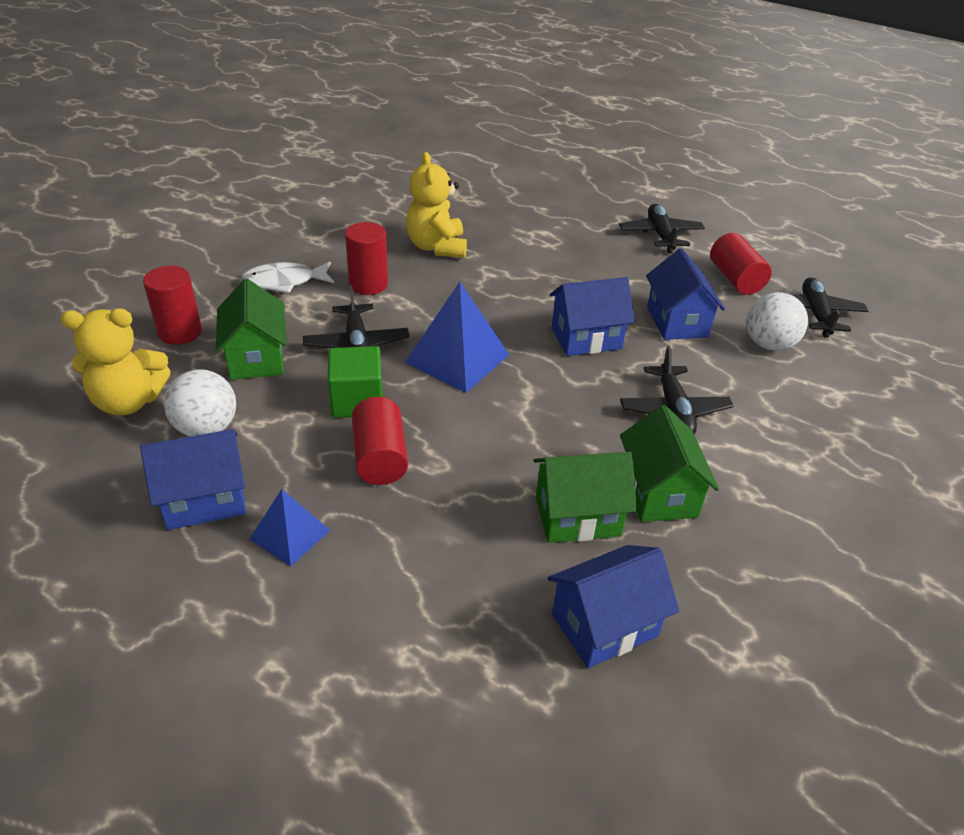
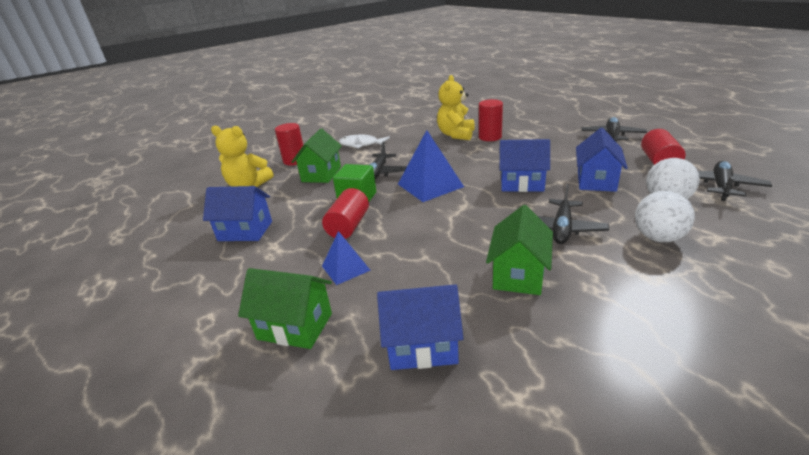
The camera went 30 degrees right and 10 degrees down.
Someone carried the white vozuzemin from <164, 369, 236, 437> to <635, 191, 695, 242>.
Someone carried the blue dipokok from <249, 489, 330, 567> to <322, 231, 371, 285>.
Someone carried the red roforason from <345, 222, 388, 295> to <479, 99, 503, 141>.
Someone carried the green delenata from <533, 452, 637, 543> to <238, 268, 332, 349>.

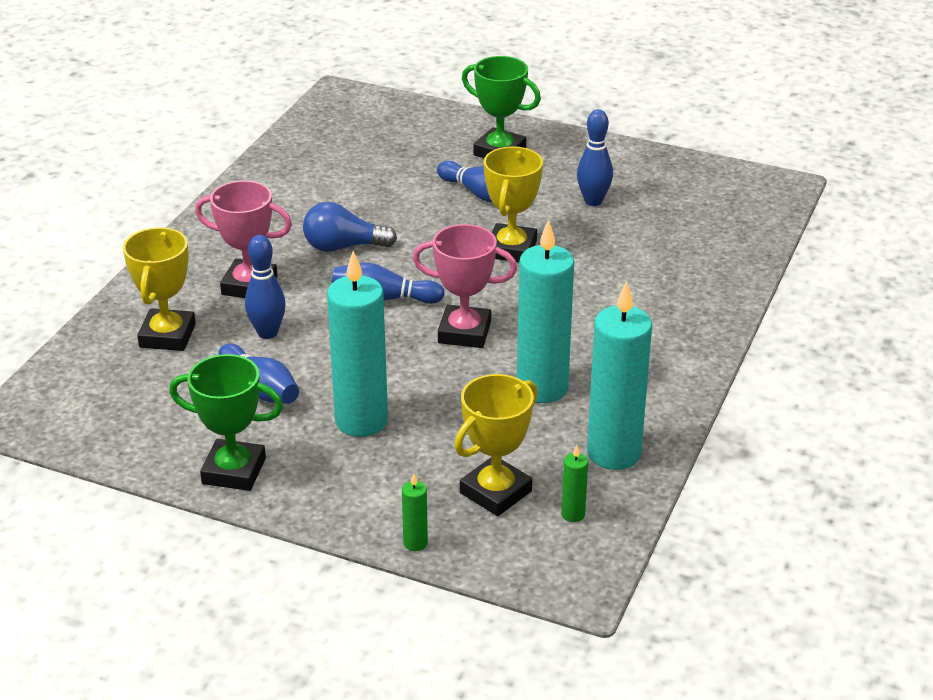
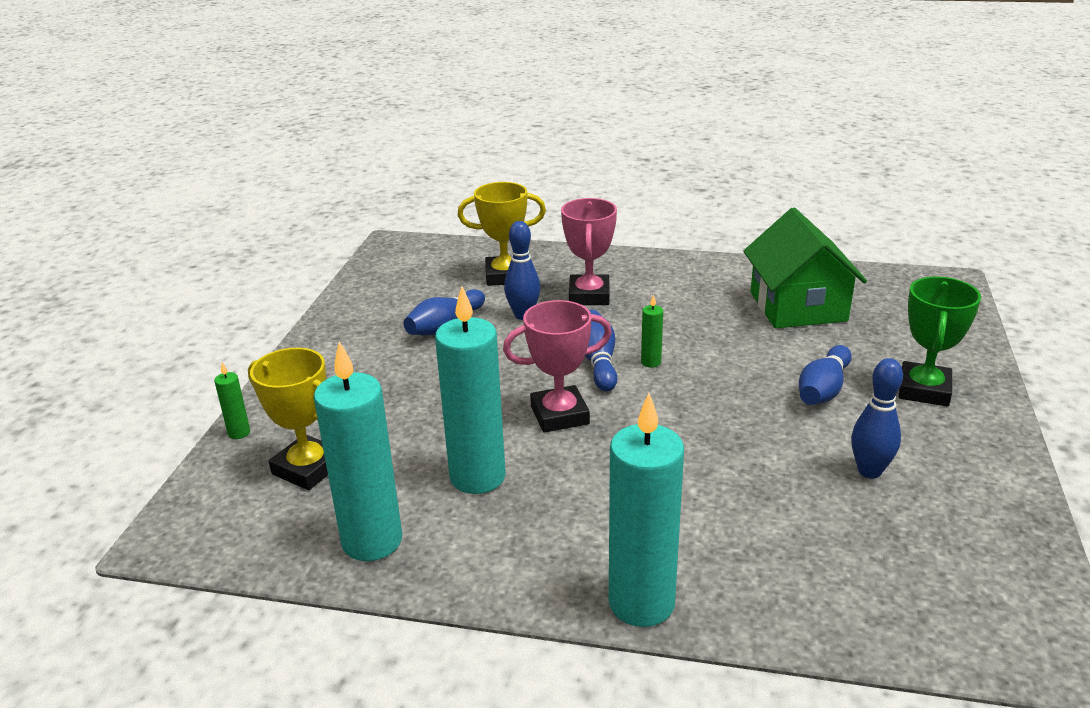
The camera went 80 degrees right and 5 degrees down.
Someone took away the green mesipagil at <169, 354, 283, 491>.
Someone took away the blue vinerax at <303, 202, 397, 252>.
Someone took away the yellow mesipagil at <484, 146, 543, 262>.
Someone put down the green delenata at <743, 208, 867, 328>.
Someone carried the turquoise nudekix from <327, 251, 388, 437> to <609, 393, 684, 627>.
Someone carried the green nudekix from <561, 445, 588, 522> to <641, 294, 663, 368>.
Someone rotated the pink mesipagil at <413, 224, 517, 348> by 75 degrees clockwise.

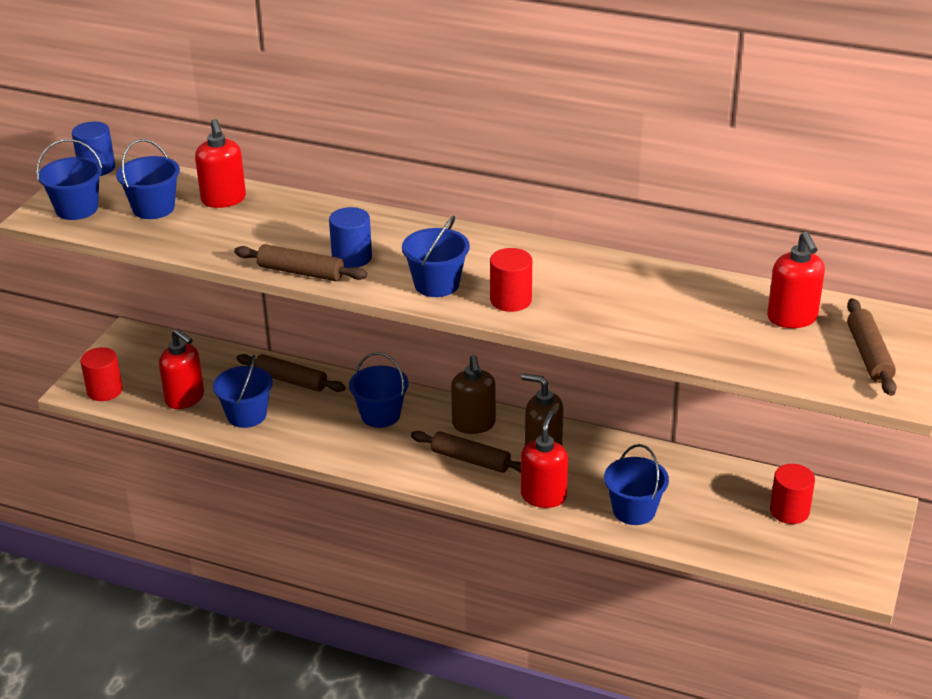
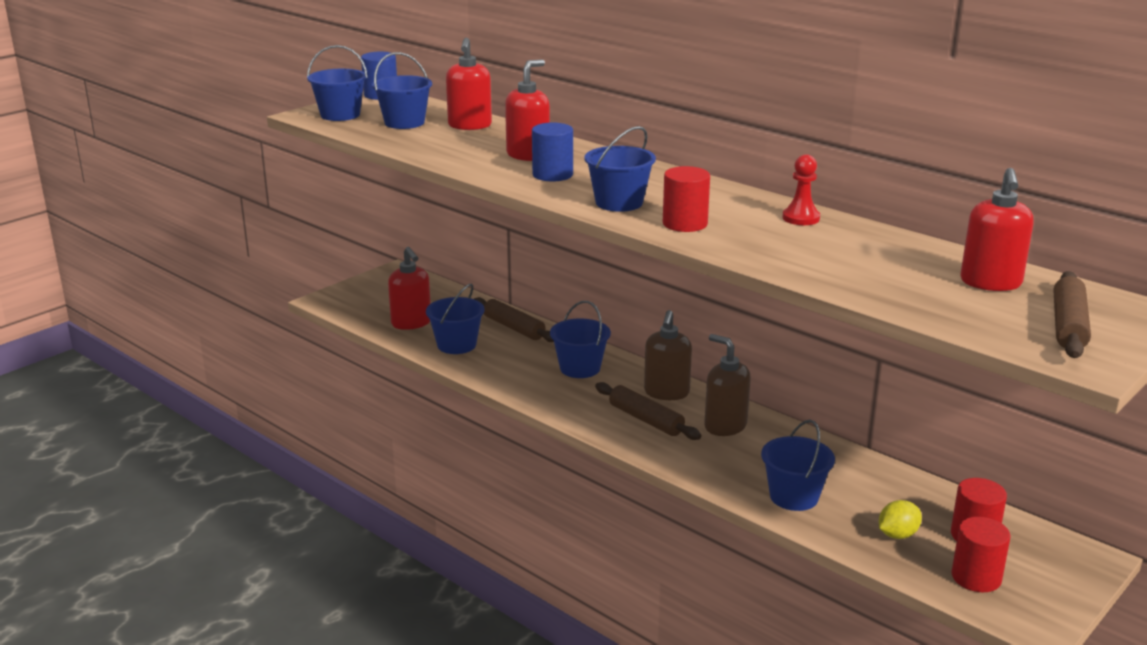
The camera went 20 degrees right and 10 degrees down.
Someone took away the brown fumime at <234, 244, 367, 281>.
Someone put down the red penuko at <782, 154, 820, 225>.
Someone put down the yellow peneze at <879, 500, 922, 539>.
Someone carried the red roforason from <80, 347, 123, 401> to <952, 517, 1011, 592>.
Someone carried the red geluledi from <521, 411, 568, 508> to <505, 59, 550, 161>.

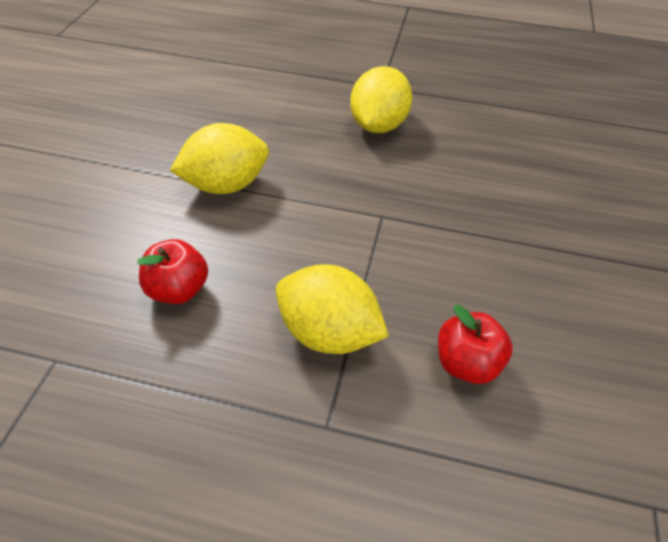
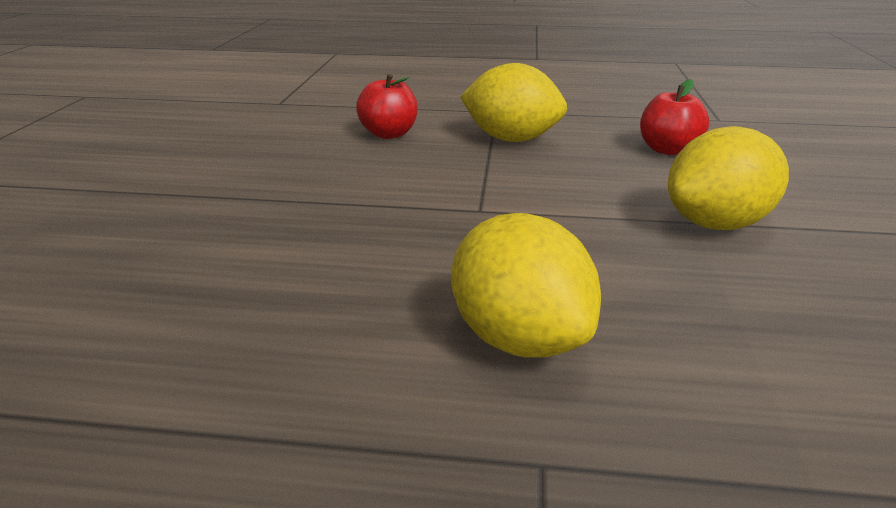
The camera went 175 degrees right and 20 degrees down.
Someone rotated the yellow peneze at <350, 66, 412, 133> by 45 degrees counterclockwise.

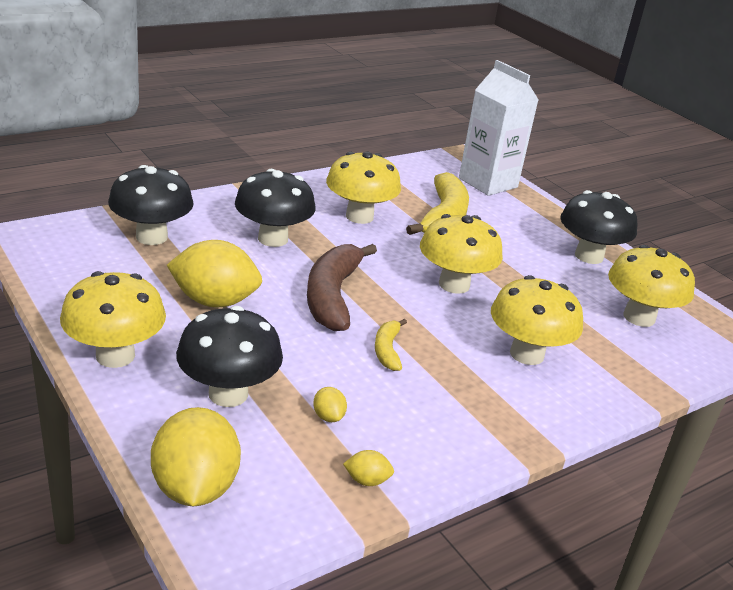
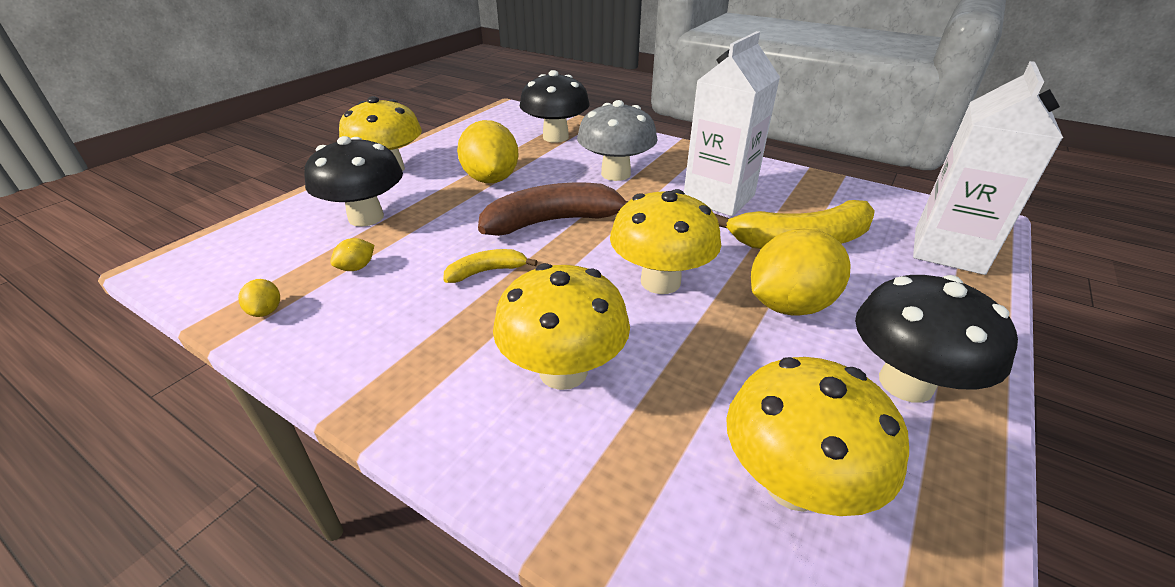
The camera went 70 degrees right and 5 degrees up.
Someone carried the yellow peneze from <151, 407, 241, 506> to <751, 229, 851, 316>.
Someone swapped the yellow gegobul at <326, 151, 401, 224> for the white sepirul at <684, 31, 780, 216>.
Someone repainted the black gegobul at <235, 169, 316, 247>, which became the grey gegobul at <577, 100, 658, 181>.

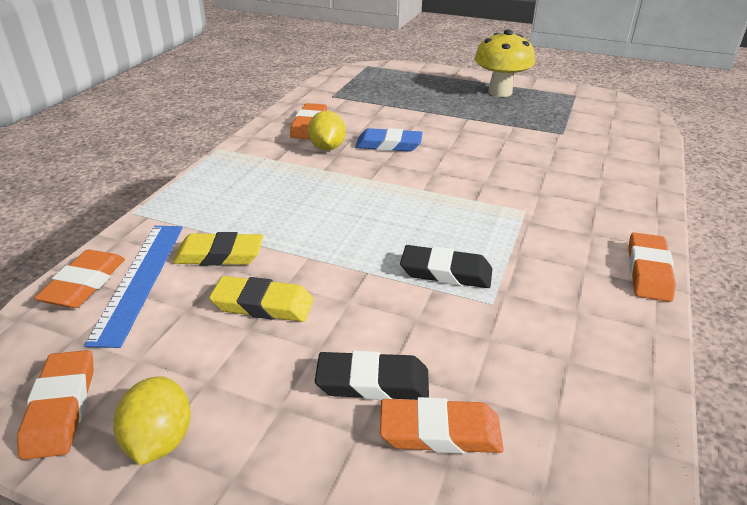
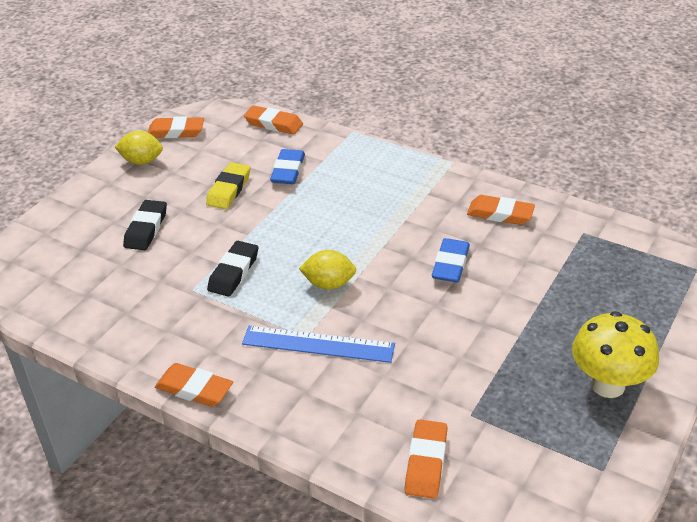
The camera went 100 degrees right and 5 degrees up.
Someone carried the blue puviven from <84, 226, 183, 348> to <242, 326, 395, 363>.
Someone carried the yellow peneze from <308, 111, 346, 150> to <299, 250, 356, 289>.
Someone carried the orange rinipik from <380, 397, 504, 454> to <405, 419, 448, 499>.
Someone repainted the yellow rinipik at <172, 232, 264, 266>, which became the blue rinipik at <270, 149, 305, 184>.

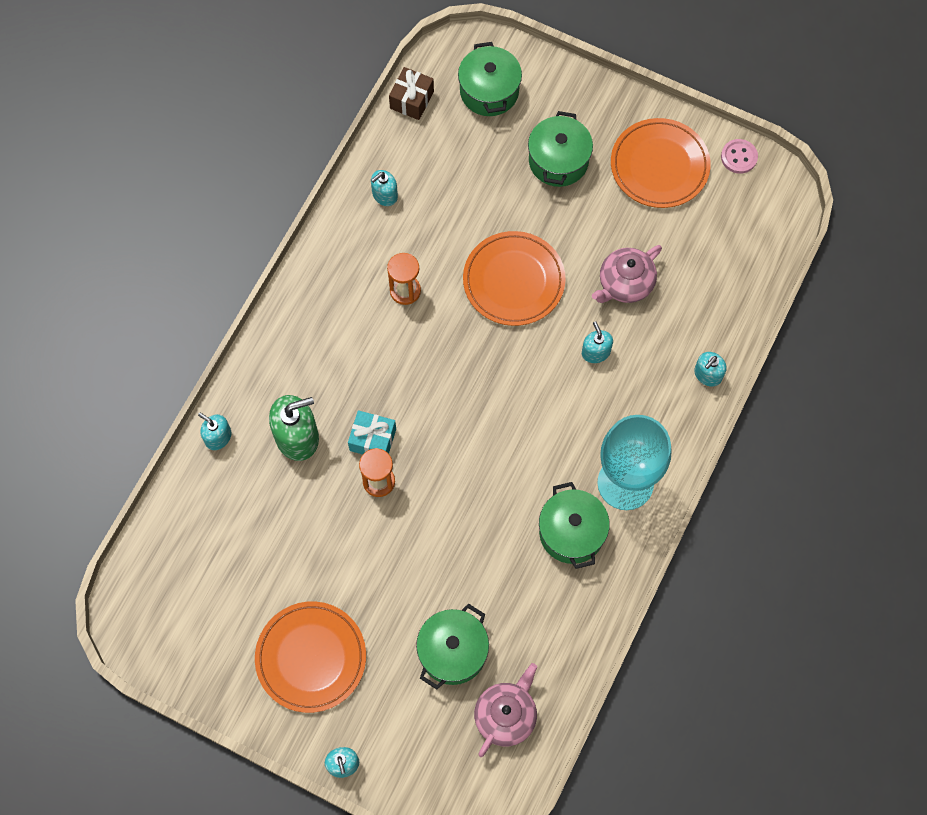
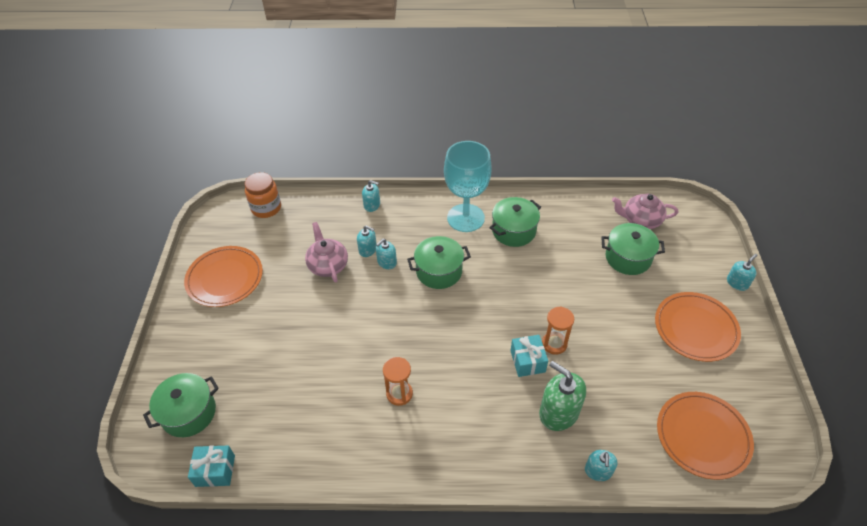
The camera went 115 degrees left and 20 degrees down.
Someone took away the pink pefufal at <721, 139, 758, 174>.
Someone put down the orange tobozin at <245, 172, 281, 218>.
Someone carried the turquoise geluledi from <371, 170, 398, 206> to <357, 225, 377, 257>.
Someone carried the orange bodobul from <463, 231, 566, 326> to <657, 392, 754, 480>.
Someone carried the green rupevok from <528, 111, 593, 187> to <407, 236, 471, 289>.
Someone repainted the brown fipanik at <389, 67, 434, 120>, which became the turquoise fipanik at <188, 446, 235, 487>.
Someone rotated the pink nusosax at <592, 245, 662, 303> by 135 degrees counterclockwise.

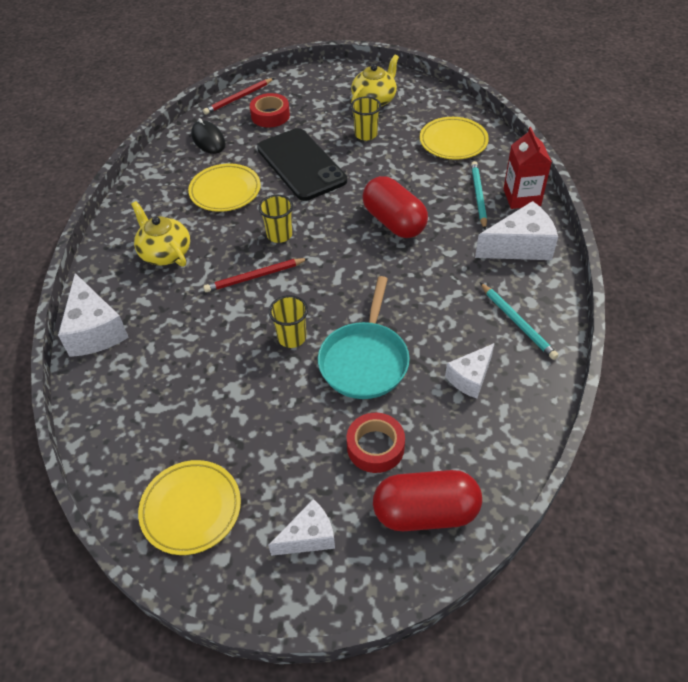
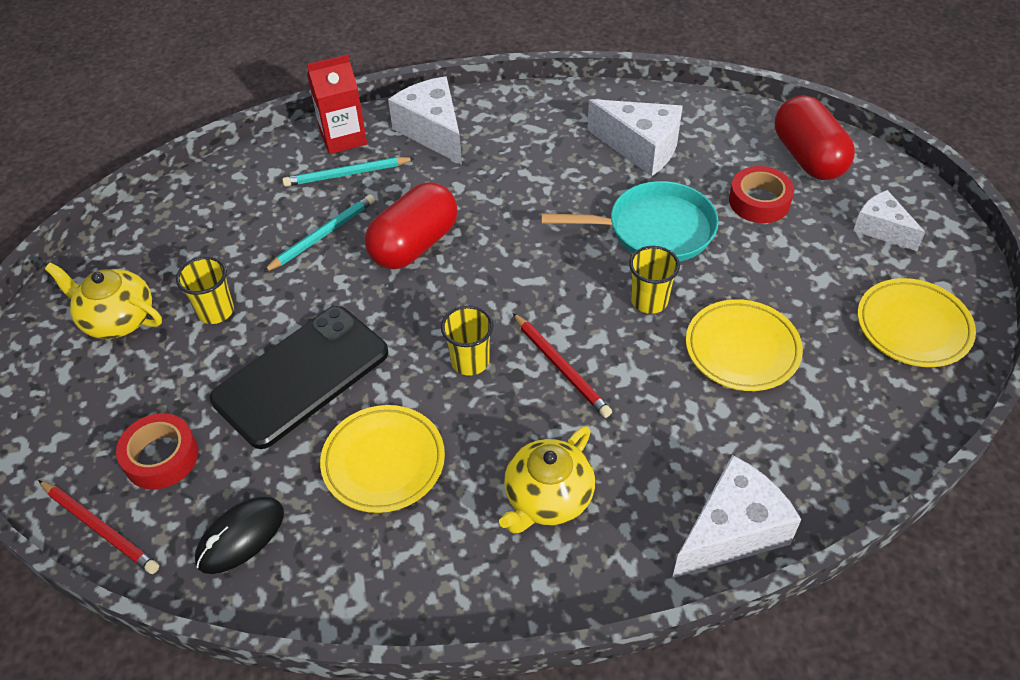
The camera went 105 degrees left and 0 degrees up.
Someone carried the yellow bodobul from <420, 117, 489, 160> to <686, 299, 803, 391>.
Someone carried the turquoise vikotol from <480, 283, 559, 360> to <263, 195, 375, 272>.
Someone scaled the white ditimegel at <445, 343, 495, 399> by 1.58.

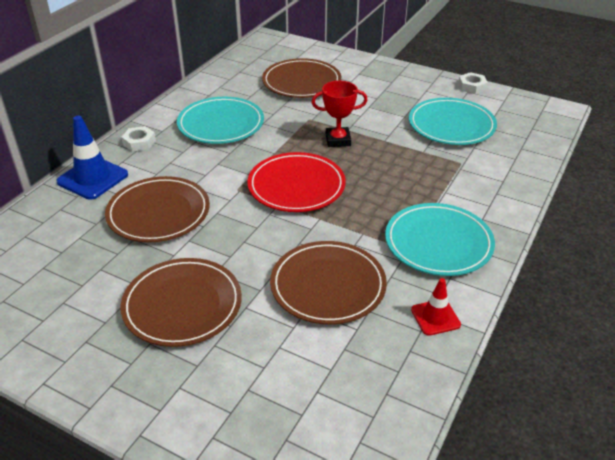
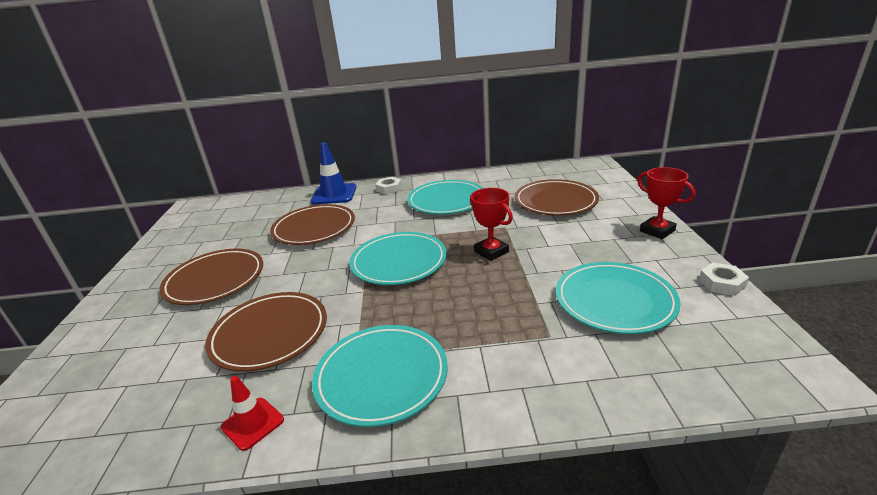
The camera went 60 degrees right and 10 degrees down.
Someone put down the red mesipagil at <637, 167, 695, 239>.
Someone repainted the red bodobul at <247, 152, 346, 212>, which became the turquoise bodobul at <349, 232, 447, 285>.

